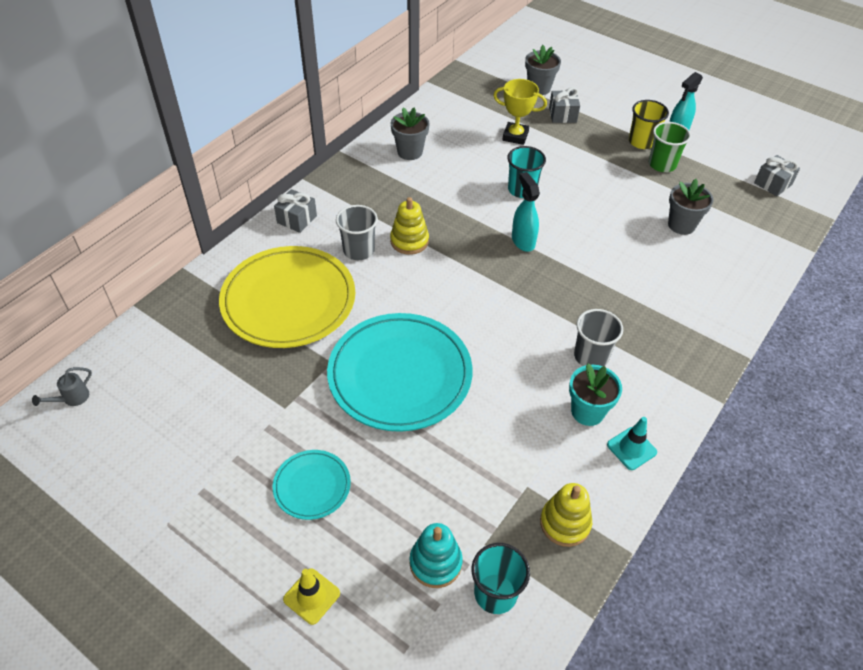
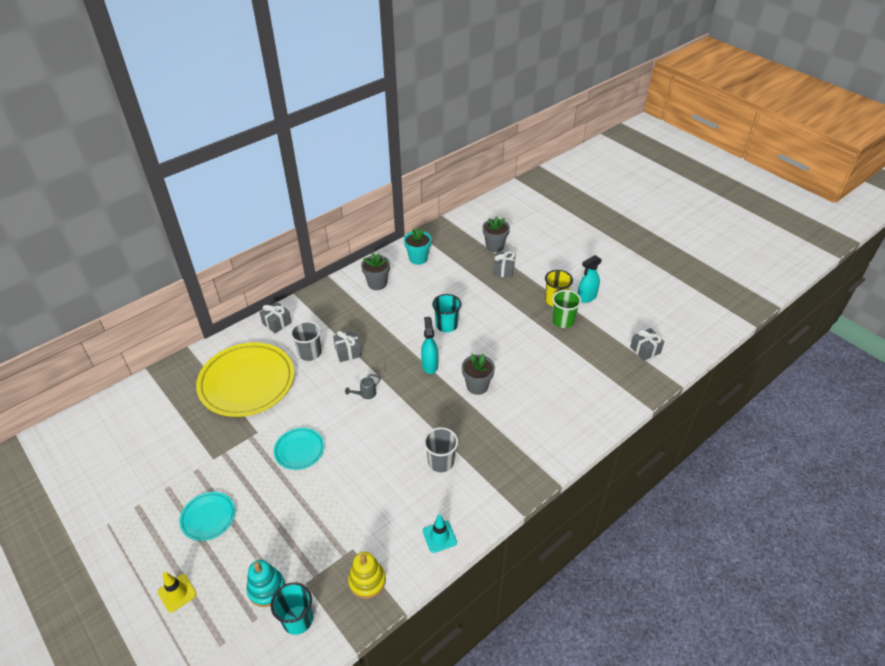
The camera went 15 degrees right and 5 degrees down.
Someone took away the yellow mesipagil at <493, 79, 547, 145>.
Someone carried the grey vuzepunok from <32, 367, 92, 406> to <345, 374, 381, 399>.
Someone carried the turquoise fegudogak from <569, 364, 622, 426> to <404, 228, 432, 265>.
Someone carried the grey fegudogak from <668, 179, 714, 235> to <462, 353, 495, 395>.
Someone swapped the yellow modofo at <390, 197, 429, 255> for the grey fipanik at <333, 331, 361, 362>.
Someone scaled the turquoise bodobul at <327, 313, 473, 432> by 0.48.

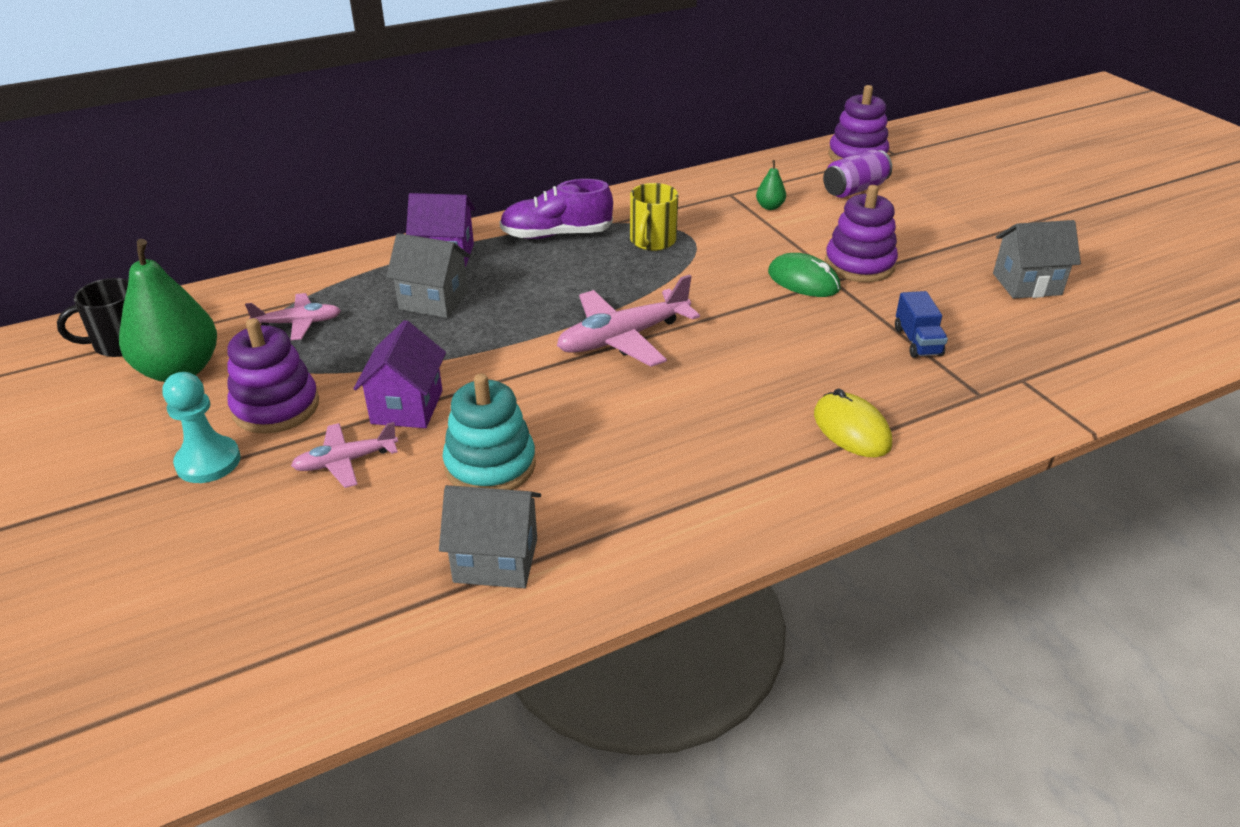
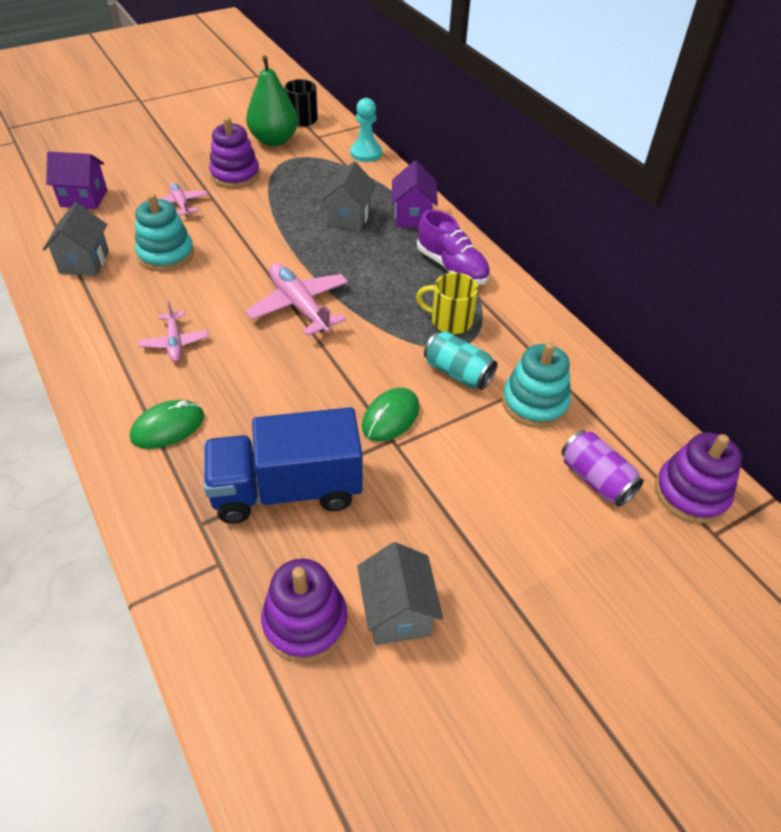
The camera went 85 degrees right and 10 degrees up.
Someone put down the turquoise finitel at <424, 331, 497, 390>.
Someone carried the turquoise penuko from <162, 372, 241, 483> to <350, 98, 382, 162>.
Someone carried the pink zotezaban from <245, 293, 341, 340> to <138, 301, 209, 362>.
Someone carried the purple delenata from <353, 320, 446, 428> to <46, 151, 107, 209>.
Someone carried the purple modofo from <825, 185, 898, 282> to <261, 558, 347, 662>.
Someone swapped the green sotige at <756, 160, 786, 210> for the turquoise modofo at <502, 342, 571, 428>.
Someone repainted the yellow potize at <814, 389, 892, 457>, which became the green potize at <130, 400, 204, 449>.
Someone rotated the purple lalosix at <499, 179, 613, 239> by 150 degrees clockwise.
Someone scaled the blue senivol at <895, 291, 948, 358> by 2.27.

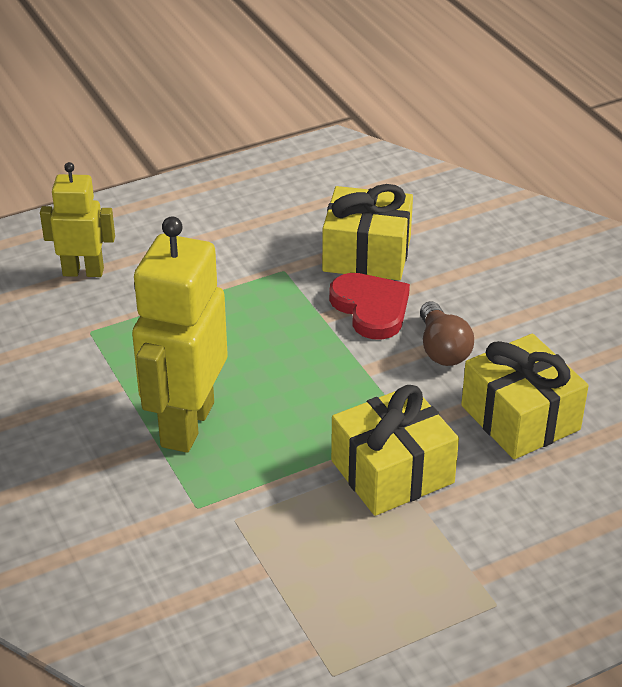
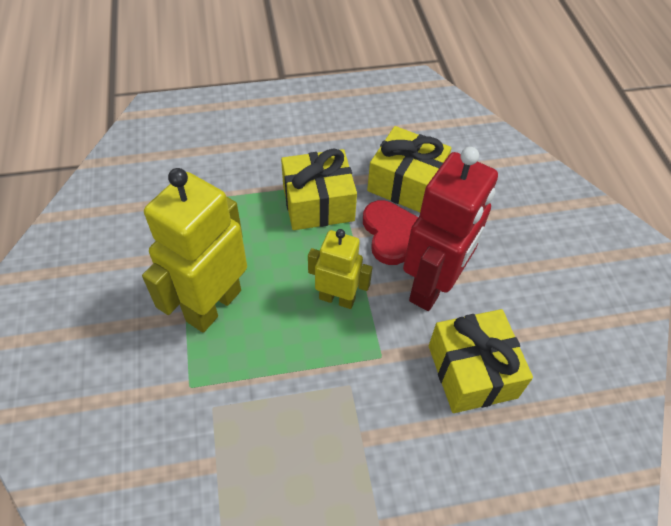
The camera went 15 degrees right and 15 degrees up.
Someone carried the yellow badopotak from <40, 162, 115, 277> to <308, 229, 372, 309>.
Someone carried the yellow fipanik from <331, 385, 459, 516> to <281, 148, 357, 230>.
Someone swapped the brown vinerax at <420, 301, 474, 366> for the red badopotak at <403, 147, 498, 311>.

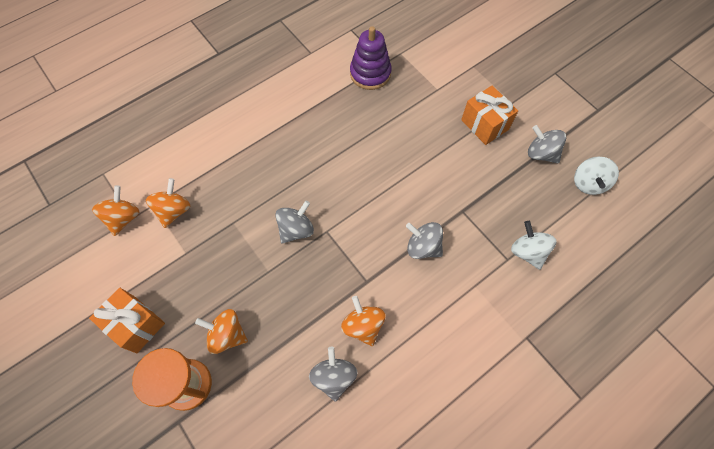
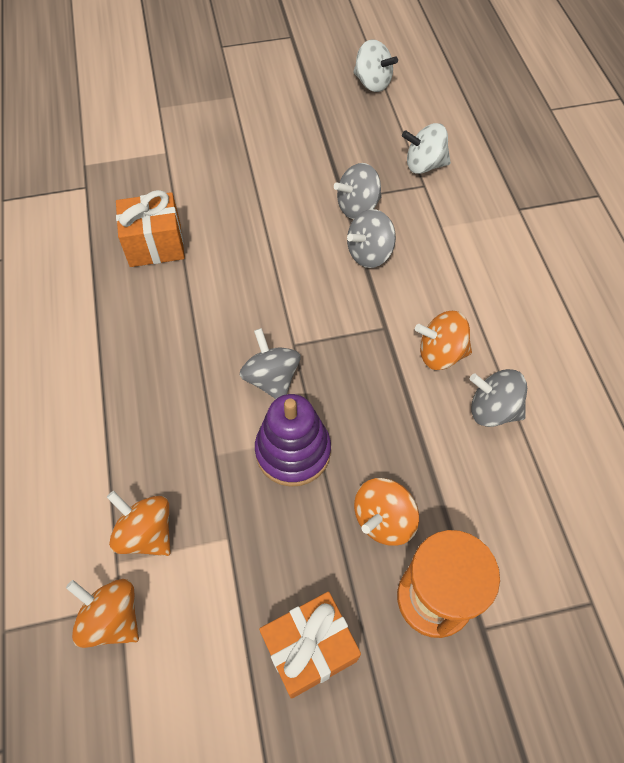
The camera went 65 degrees left and 5 degrees down.
Someone carried the purple modofo from <350, 26, 392, 90> to <255, 394, 331, 487>.
Someone carried the orange fipanik from <461, 86, 518, 145> to <116, 190, 185, 267>.
Someone carried the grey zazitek from <528, 125, 566, 164> to <334, 163, 382, 219>.

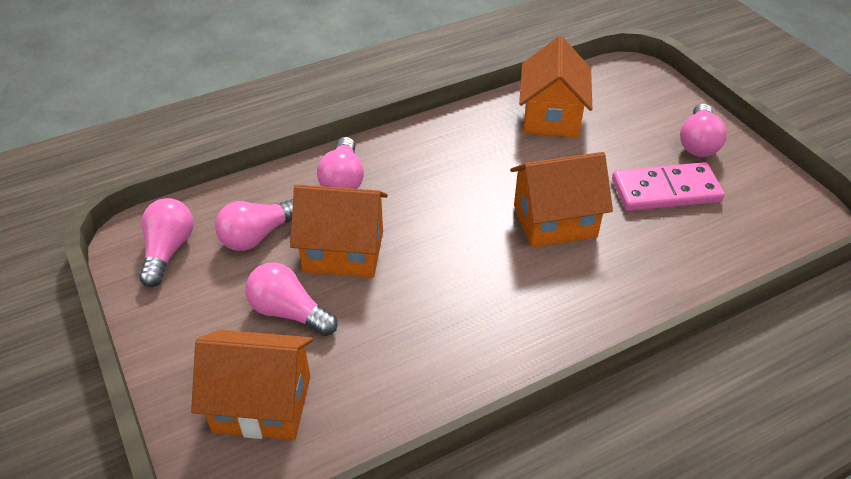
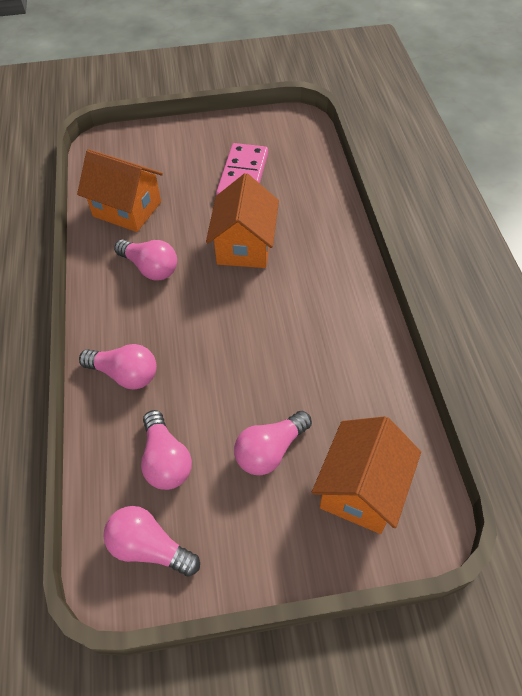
The camera went 70 degrees left and 10 degrees up.
Someone took away the orange delenata at <290, 184, 388, 278>.
Someone carried the pink vinerax from <680, 104, 727, 157> to <114, 239, 177, 281>.

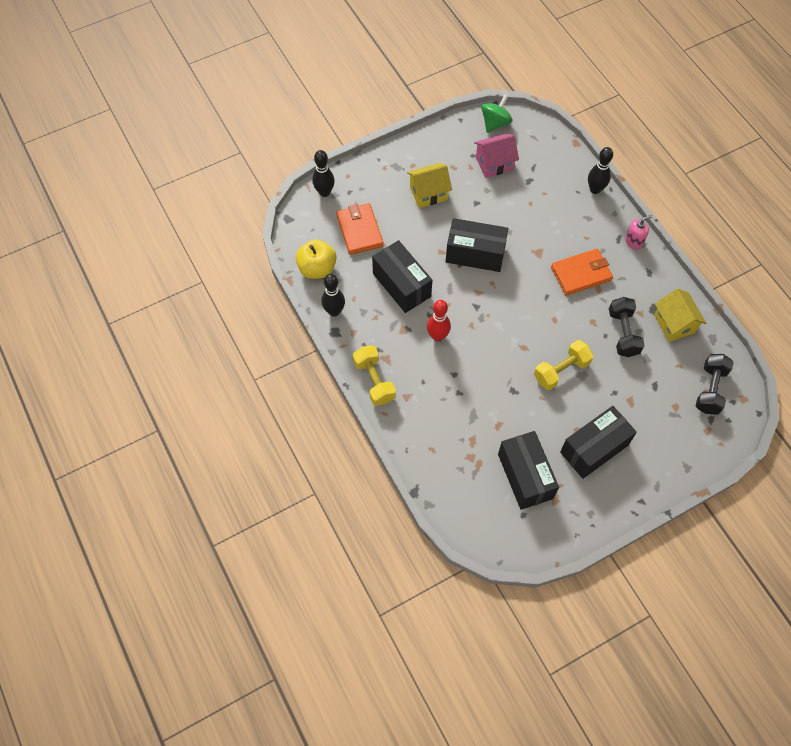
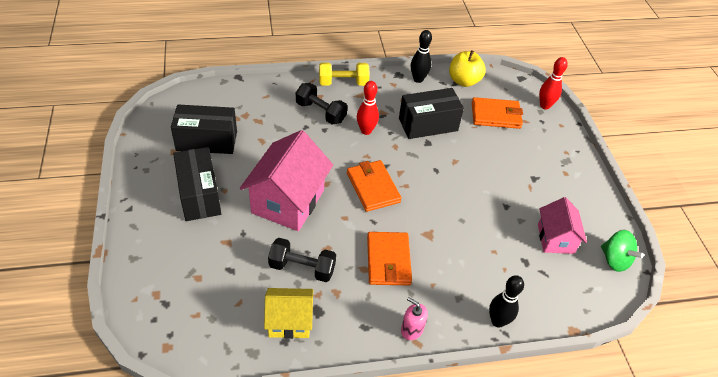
The camera went 105 degrees right and 15 degrees down.
Someone took away the yellow delenata at <407, 163, 452, 208>.
Someone took away the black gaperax at <446, 218, 508, 272>.
Someone put down the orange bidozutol at <347, 160, 402, 212>.
Someone carried the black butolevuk from <696, 354, 734, 415> to <296, 83, 347, 125>.
Someone swapped the yellow butolevuk at <534, 340, 594, 390> for the pink delenata at <240, 130, 333, 231>.
Someone repainted the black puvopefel at <312, 150, 335, 197>, which became the red puvopefel at <539, 57, 568, 109>.
Someone rotated the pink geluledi at <625, 215, 653, 250> by 135 degrees clockwise.

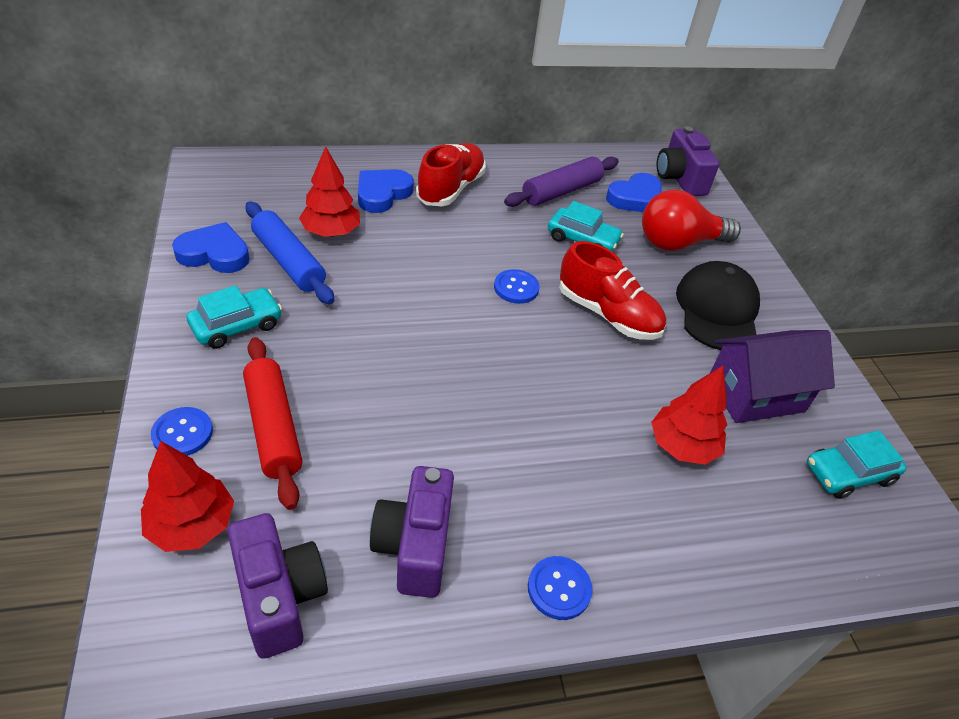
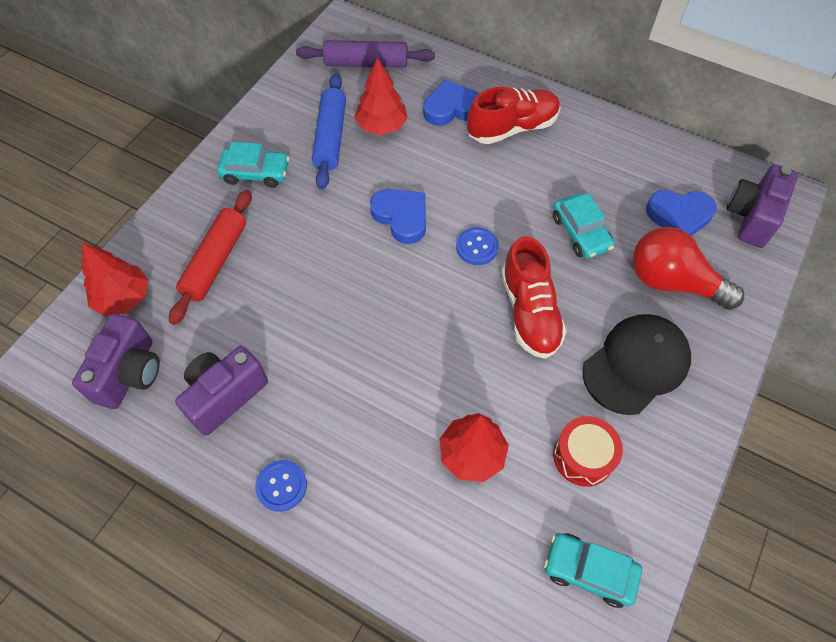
The camera went 45 degrees right and 15 degrees up.
Someone took away the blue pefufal at <151, 407, 213, 456>.
Someone carried the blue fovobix from <172, 222, 249, 273> to <370, 189, 426, 244>.
Someone carried the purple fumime from <504, 157, 619, 207> to <296, 40, 435, 68>.
Someone swapped the purple delenata at <710, 330, 835, 423> for the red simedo at <553, 416, 623, 487>.

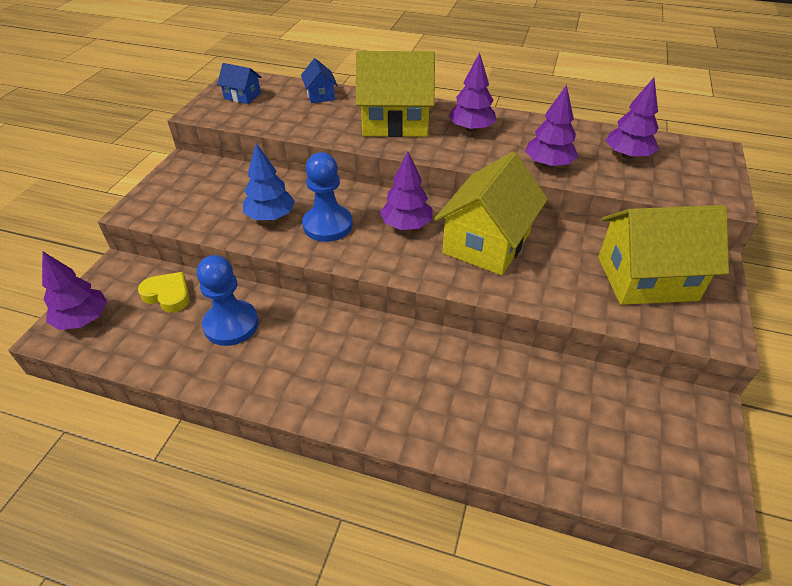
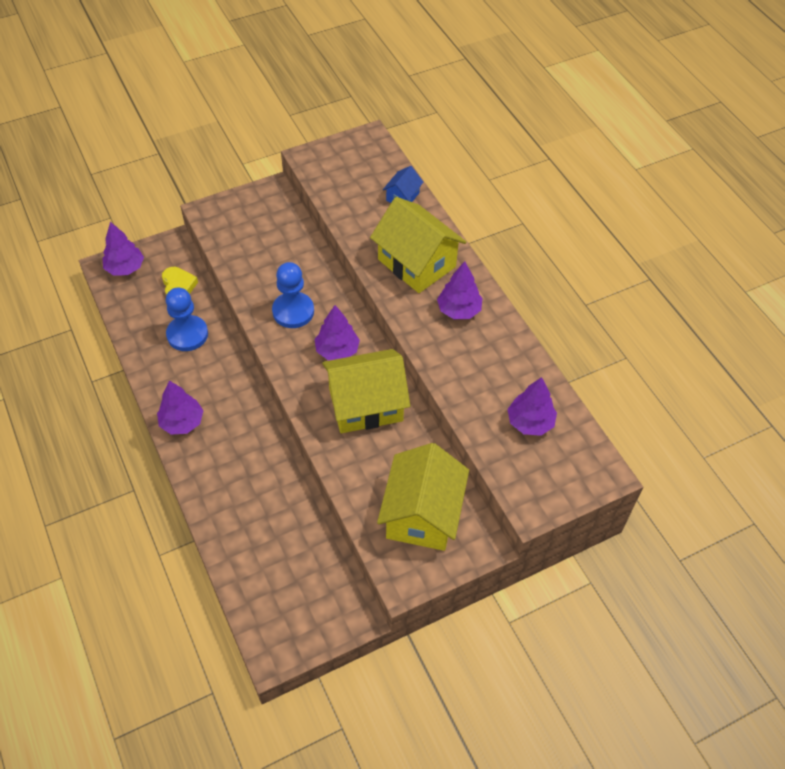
The camera went 45 degrees right and 10 degrees up.
Someone took away the blue delenata at <217, 63, 262, 104>.
Someone took away the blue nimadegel at <243, 143, 295, 220>.
Someone carried the purple nimadegel from <525, 85, 578, 168> to <157, 381, 203, 435>.
Someone rotated the yellow delenata at <598, 205, 729, 305> by 60 degrees clockwise.

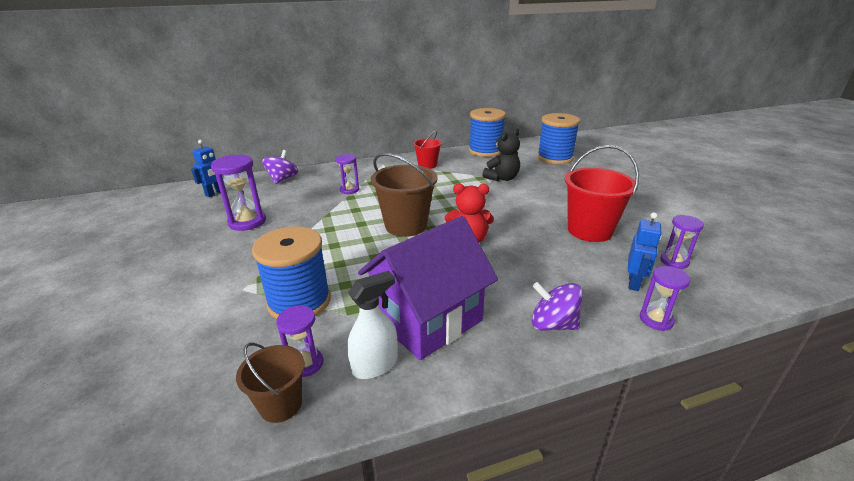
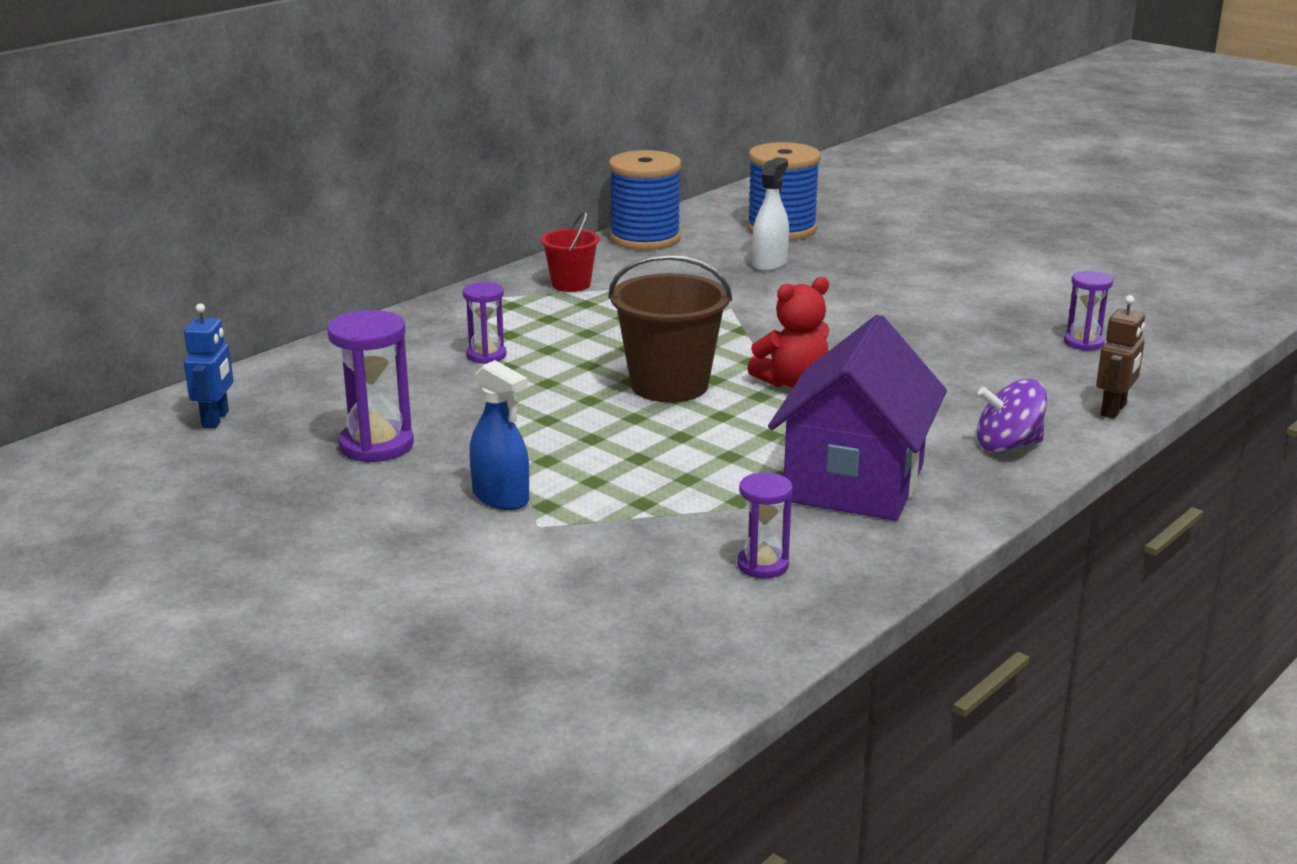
The camera went 30 degrees left and 5 degrees down.
Someone took away the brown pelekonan at <236, 343, 305, 423>.
Someone took away the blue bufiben at <252, 226, 331, 319>.
Someone took away the purple zazitek at <262, 150, 298, 184>.
Someone took away the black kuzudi at <482, 128, 520, 181>.
Someone took away the red pelekonan at <565, 145, 639, 242>.
Someone took away the blue badopotak at <628, 213, 662, 291>.
Someone put down the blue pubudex at <469, 360, 529, 510>.
Someone carried the white pubudex from <347, 271, 398, 379> to <752, 157, 789, 272>.
Someone swapped the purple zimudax at <640, 266, 690, 331> for the brown badopotak at <1096, 295, 1145, 419>.

